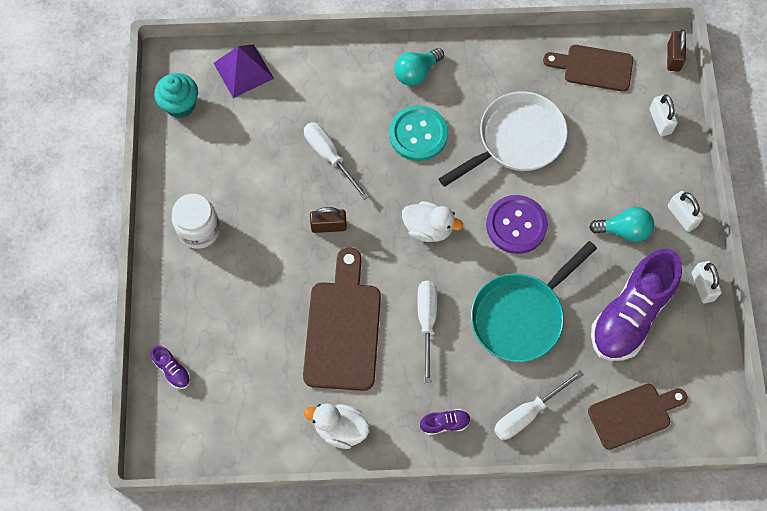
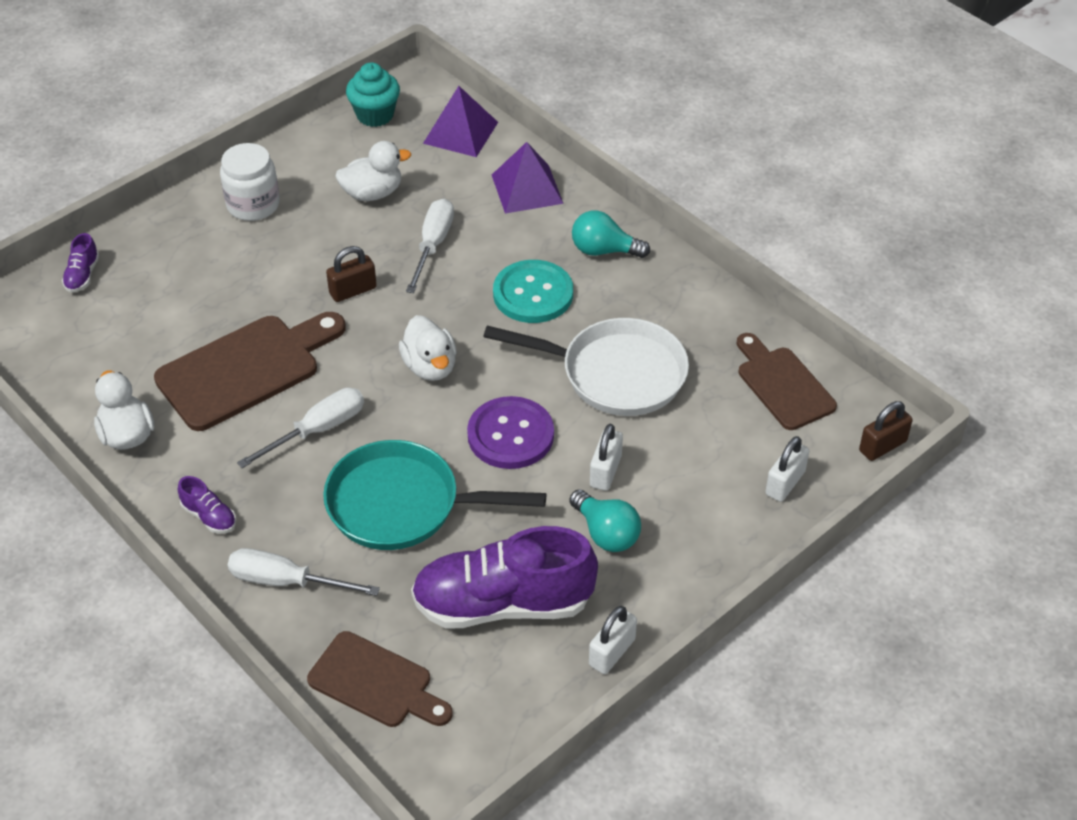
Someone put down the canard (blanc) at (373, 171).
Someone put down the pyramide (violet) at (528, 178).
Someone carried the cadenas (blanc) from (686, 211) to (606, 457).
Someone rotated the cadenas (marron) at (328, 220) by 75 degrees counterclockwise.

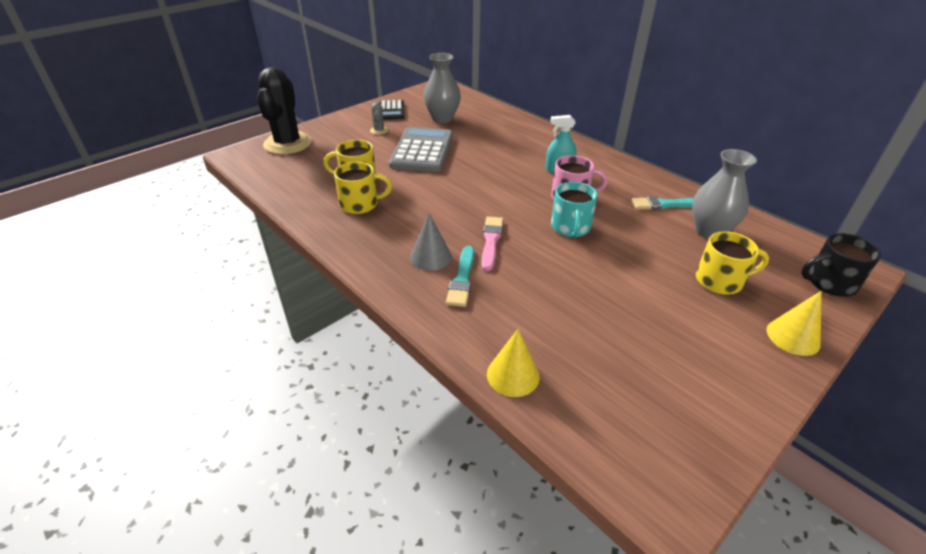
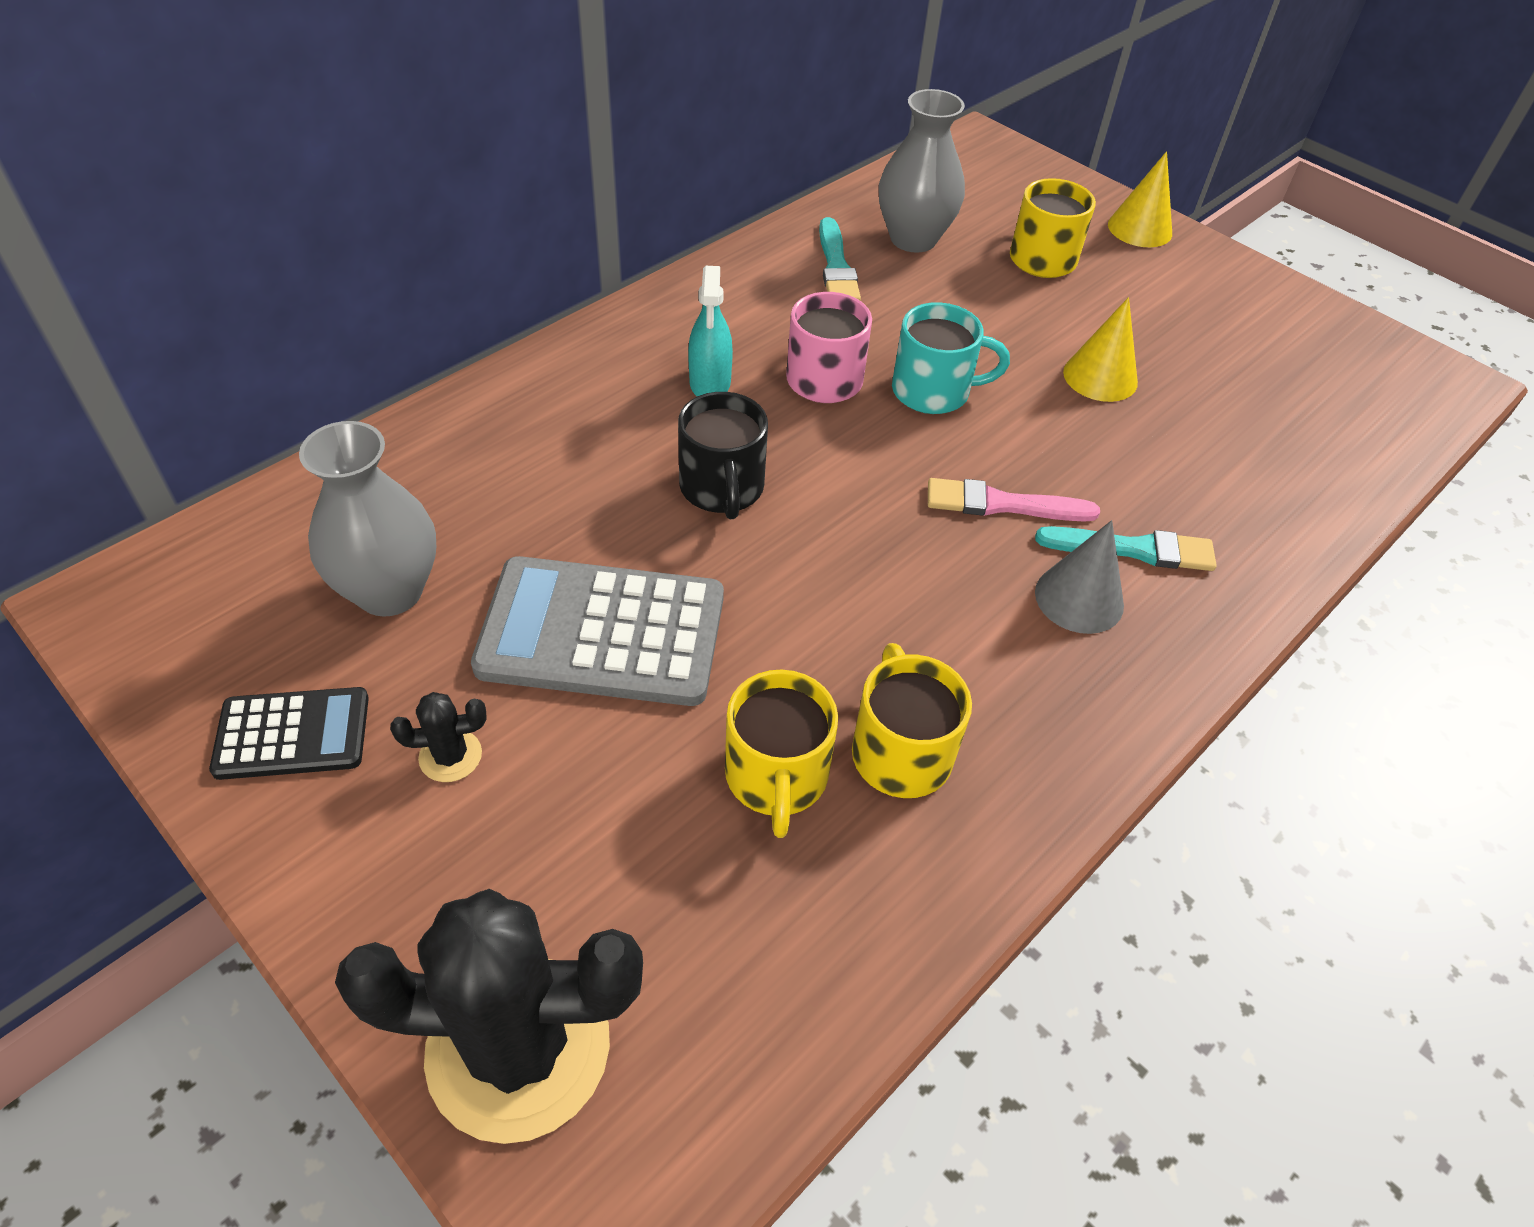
Someone carried the cône (jaune) from (513, 363) to (1100, 349).
Someone carried the tasse (noir) from (841, 265) to (723, 455).
Someone repainted the cactus (gris) at (379, 118), which became the cactus (noir) at (438, 737).

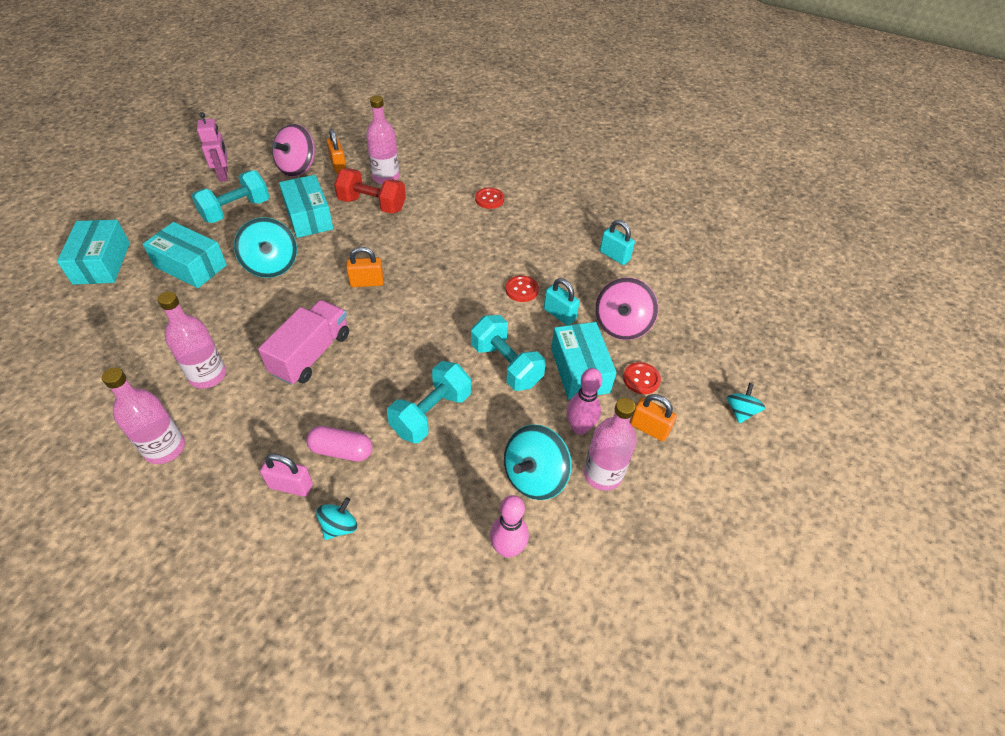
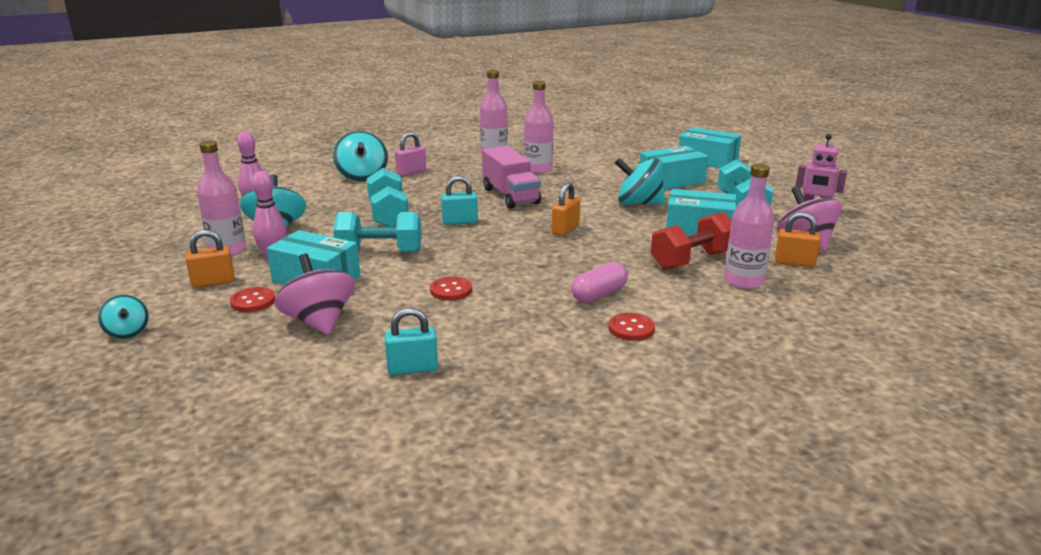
Someone carried the gélule (rose) from (339, 444) to (599, 282).
Someone carried the cadenas (turquoise) from (562, 301) to (459, 200).
Someone scaled the toupie (turquoise) at (336, 518) by 1.80.

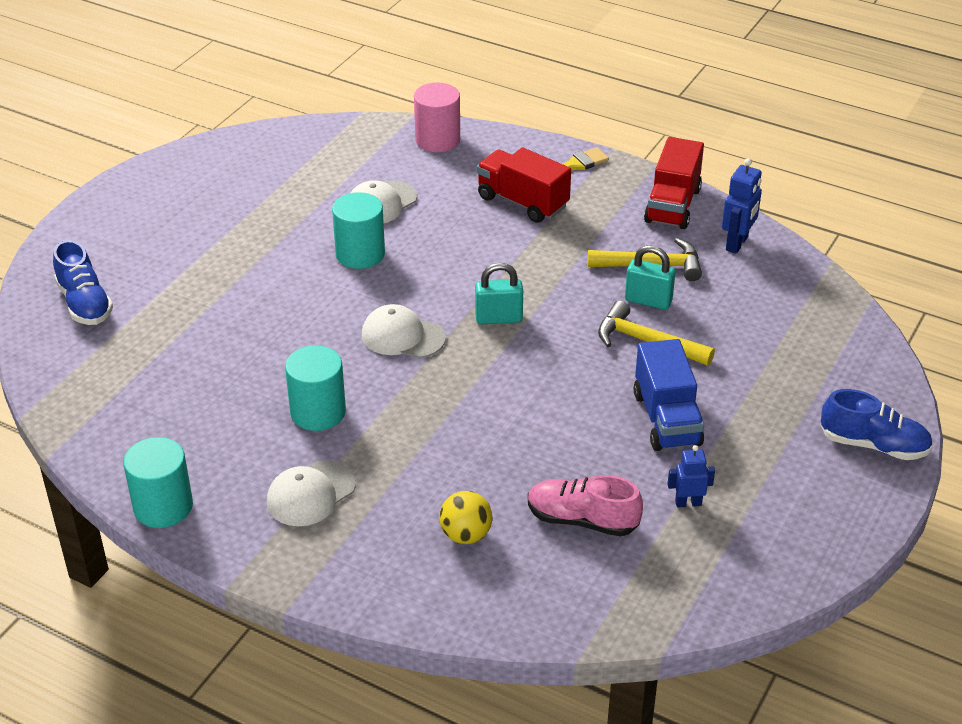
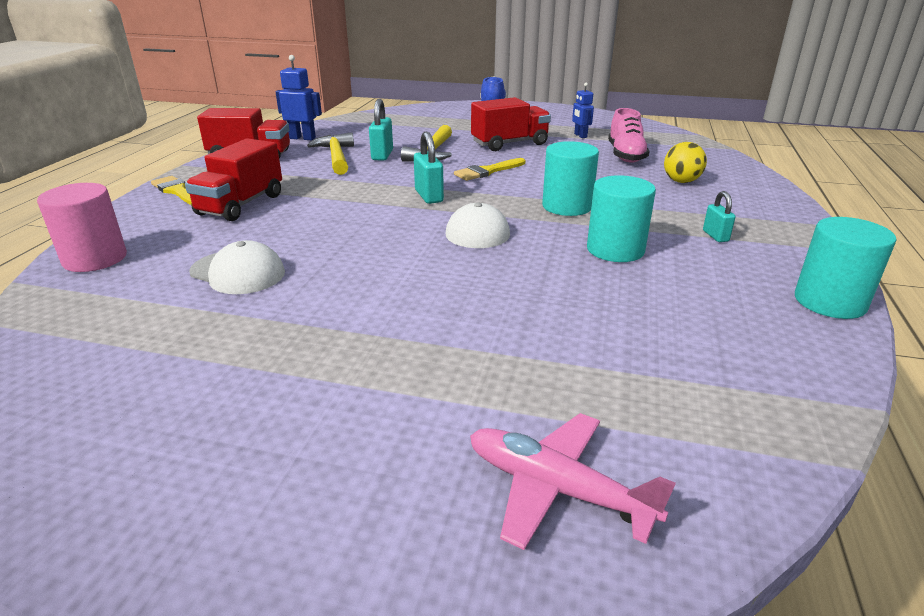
Someone put down the pinceau (jaune) at (489, 169).
Someone carried the cylindre (turquoise) from (358, 230) to (570, 178).
Someone swapped the chaussure (bleu) at (83, 282) for the avion (rose) at (573, 481).
Someone swapped the casquette (blanc) at (311, 493) for the cadenas (turquoise) at (719, 216).
Someone repainted the camion (bleu) at (669, 395), which became the camion (rouge) at (511, 124).

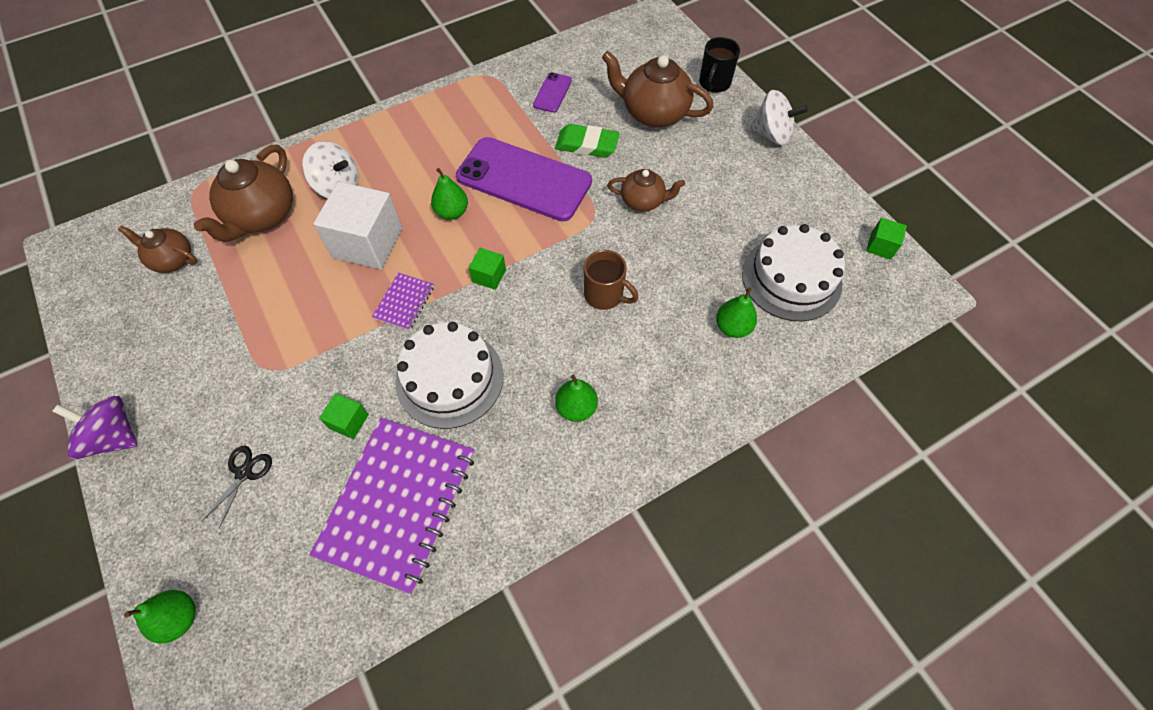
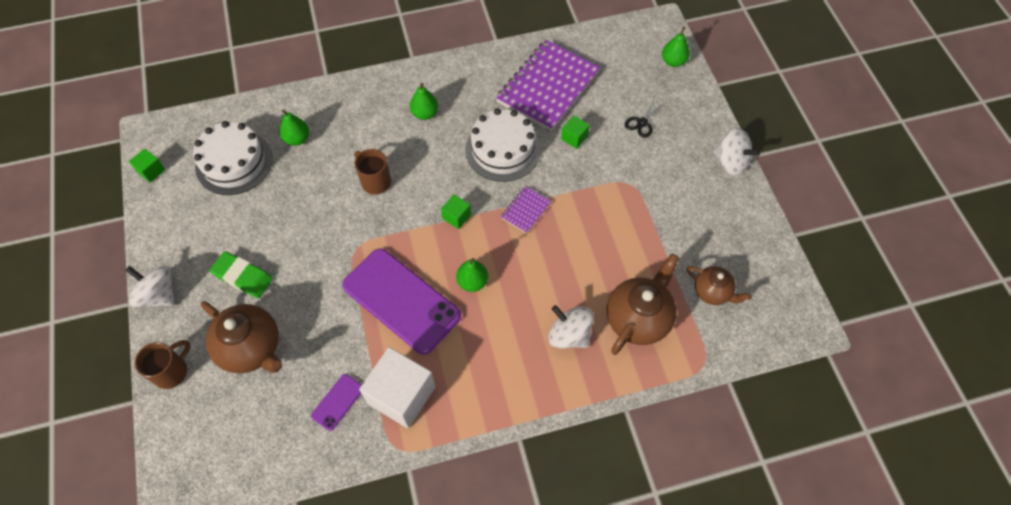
Someone took away the théière (marron) at (646, 190).
Someone carried the cube (blanc) from (357, 226) to (397, 387).
Someone carried the gomme (vert) from (587, 140) to (241, 274).
Someone repainted the toupie (violet) at (94, 427), which became the toupie (blanc) at (736, 152).
Someone repainted the tasse (noir) at (719, 65), which became the tasse (marron) at (162, 364).

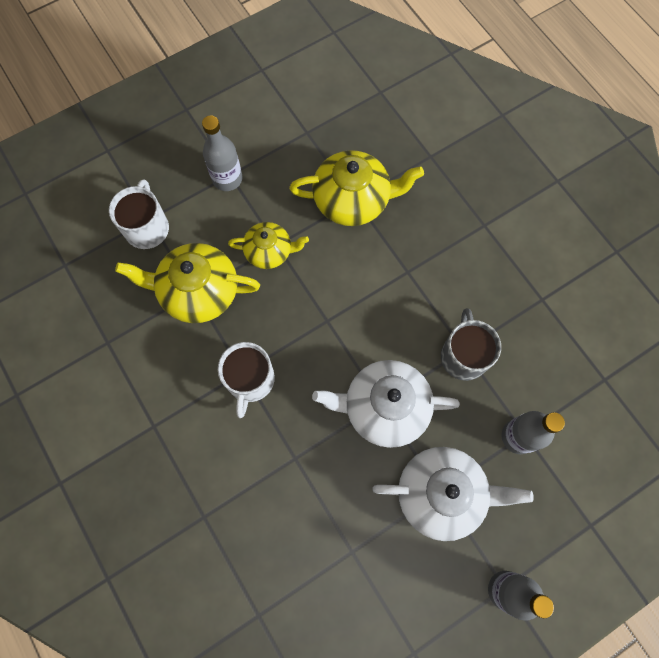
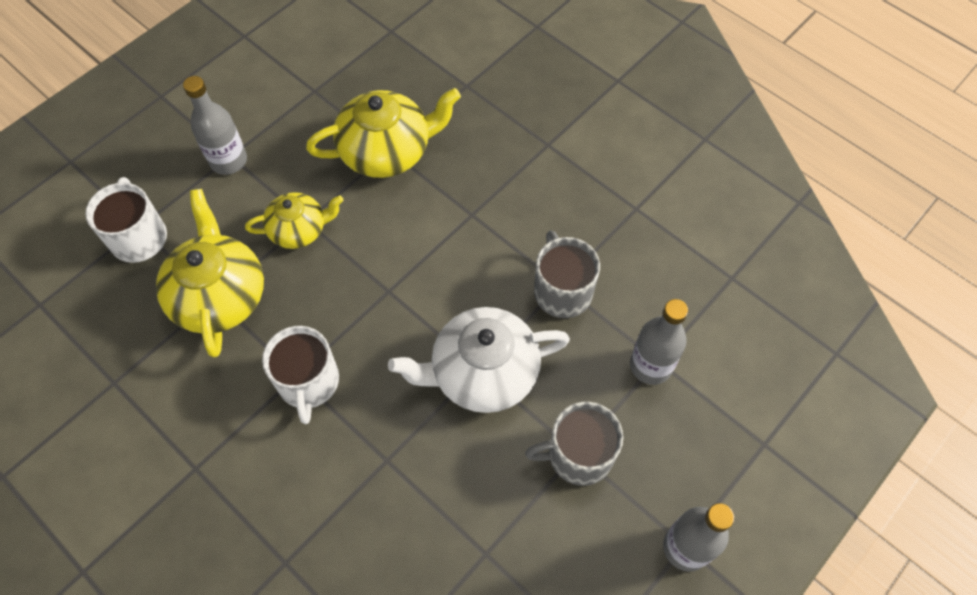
Someone swapped the théière (blanc) at (453, 494) for the tasse (gris) at (574, 444).
Someone rotated the théière (jaune) at (187, 283) by 90 degrees clockwise.

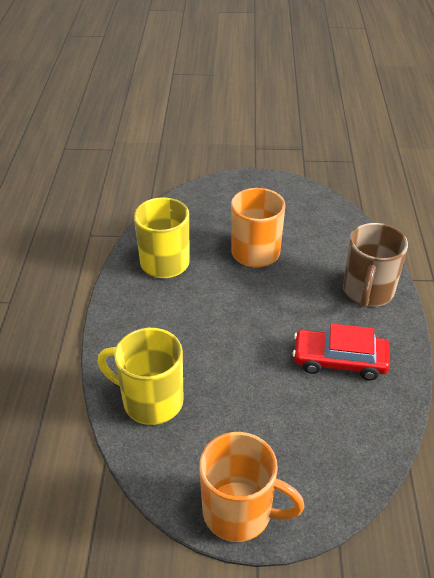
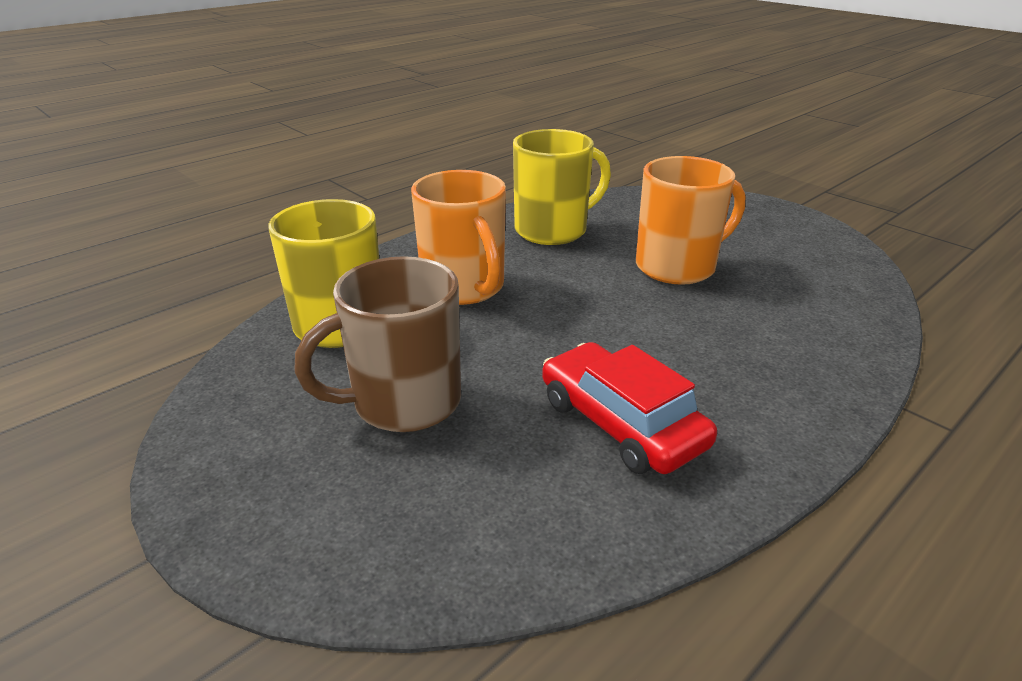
Someone carried the tasse (orange) from (252, 487) to (458, 237).
Someone carried the tasse (marron) from (375, 265) to (377, 344).

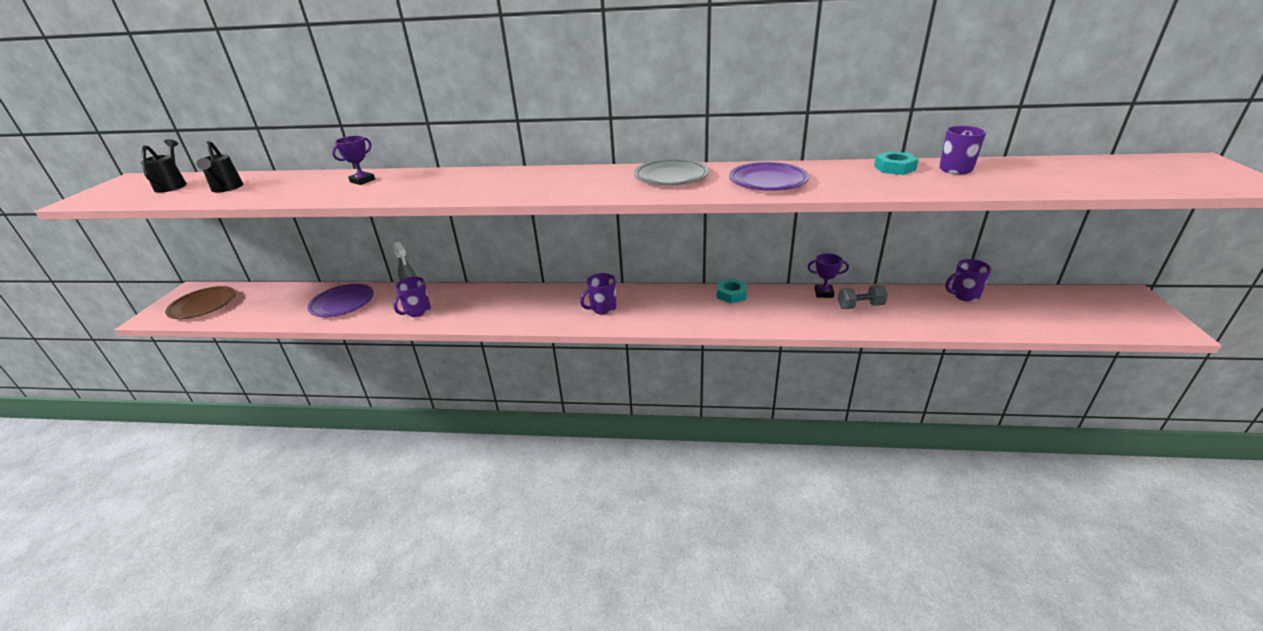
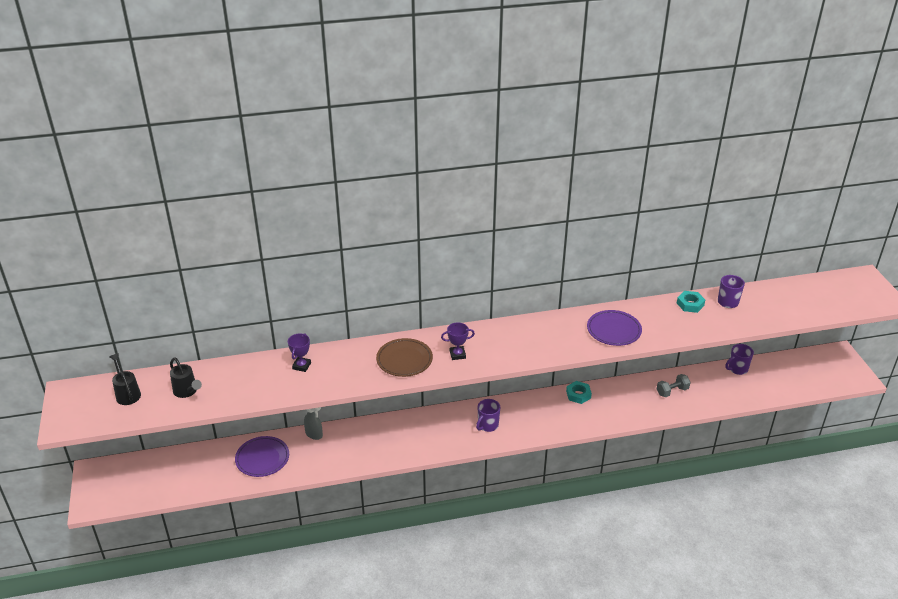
Someone took away the tasse (violet) at (412, 297).
Someone took away the assiette (gris) at (671, 172).
Someone carried the assiette (marron) from (200, 302) to (404, 357).
Someone carried the trophée (violet) from (828, 275) to (458, 341).

